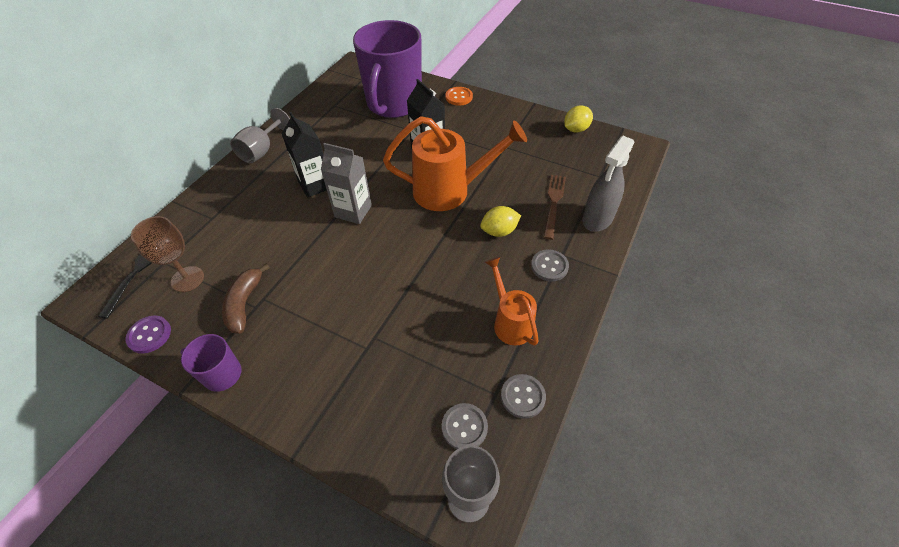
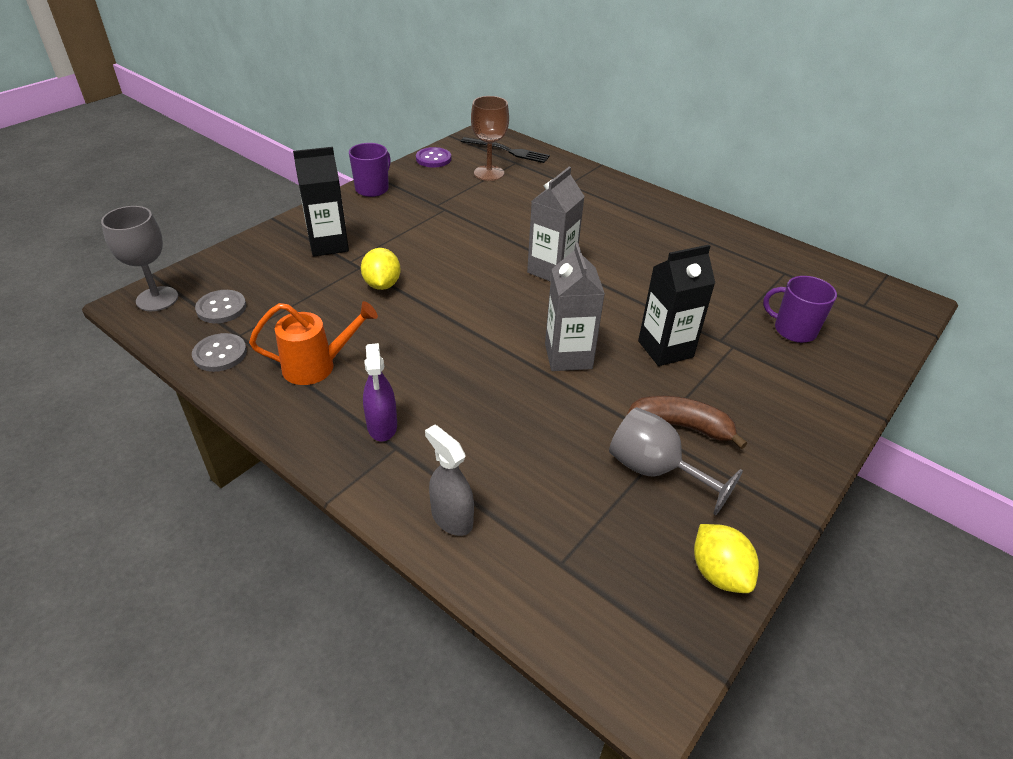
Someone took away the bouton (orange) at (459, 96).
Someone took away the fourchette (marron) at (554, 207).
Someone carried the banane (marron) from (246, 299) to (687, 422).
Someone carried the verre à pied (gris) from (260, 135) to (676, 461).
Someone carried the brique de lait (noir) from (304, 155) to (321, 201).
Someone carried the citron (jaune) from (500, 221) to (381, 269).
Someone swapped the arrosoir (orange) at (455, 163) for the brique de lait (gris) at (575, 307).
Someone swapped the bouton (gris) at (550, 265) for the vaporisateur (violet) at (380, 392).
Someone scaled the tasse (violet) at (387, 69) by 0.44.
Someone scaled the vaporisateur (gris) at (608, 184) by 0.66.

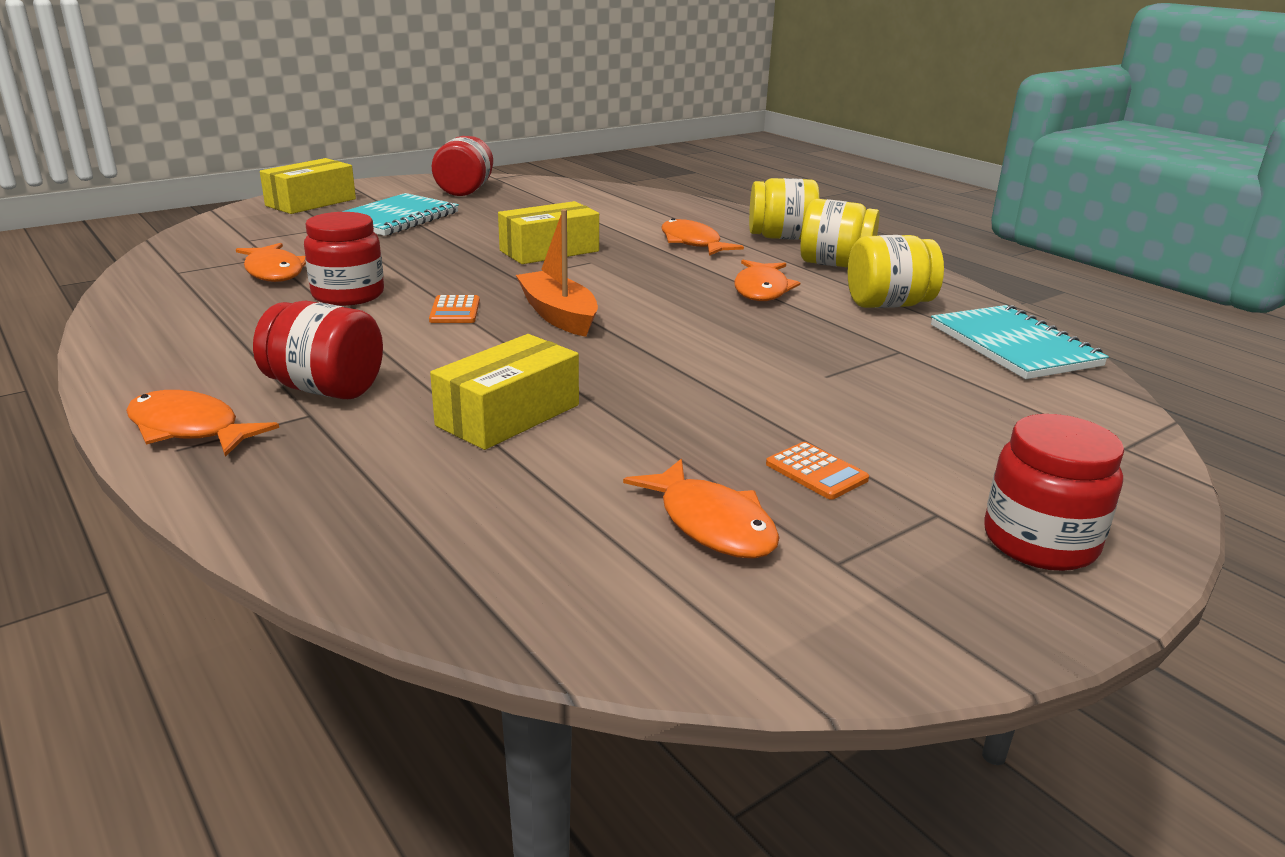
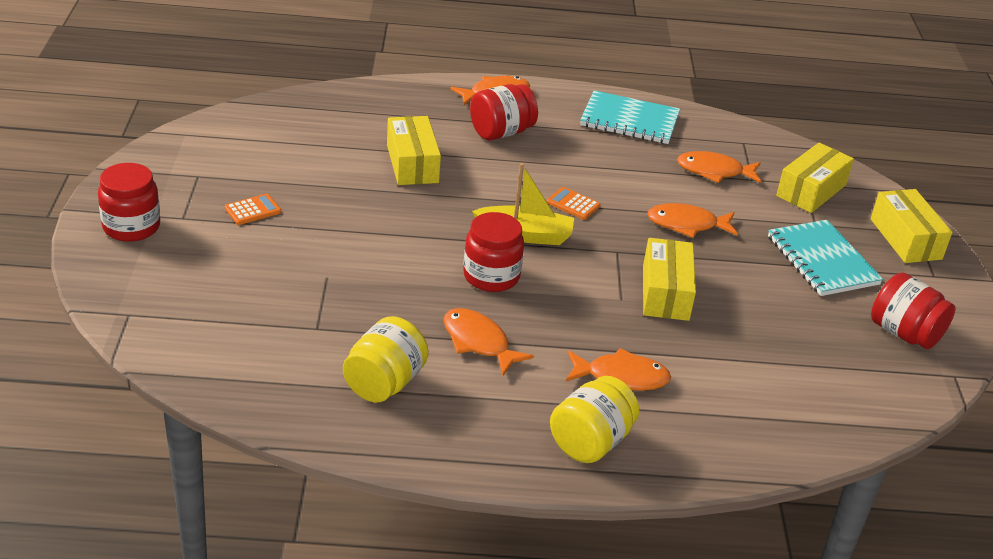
Someone took away the bocal (jaune) at (840, 233).
Someone put down the boîte (jaune) at (815, 178).
Someone carried the bocal (rouge) from (344, 259) to (493, 252).
Someone carried the poisson (orange) from (701, 509) to (692, 220).
Someone carried the carnet (turquoise) from (1020, 342) to (630, 117).
Someone repainted the bateau (orange) at (557, 273), which became the bateau (jaune) at (523, 204).
Someone rotated the calculatrice (orange) at (817, 471) by 150 degrees clockwise.

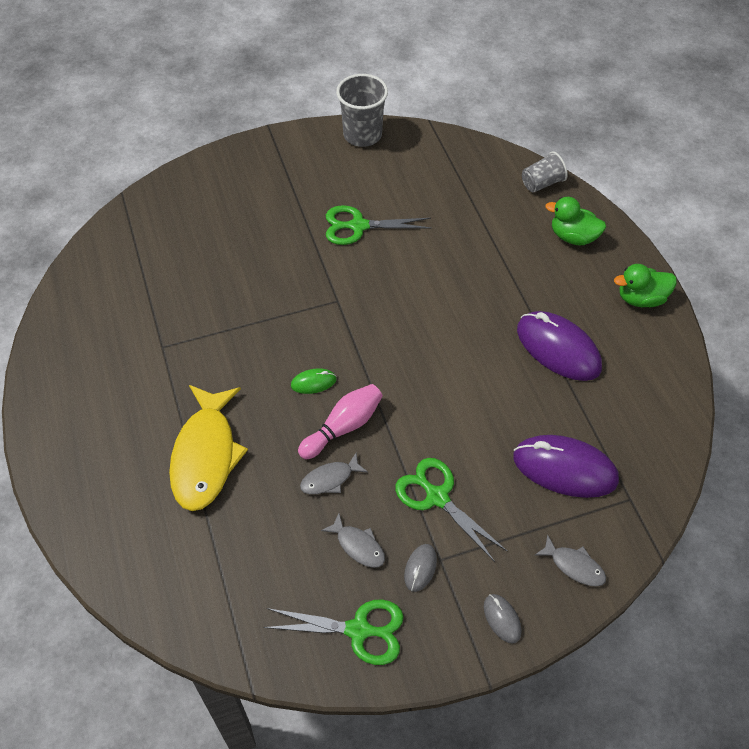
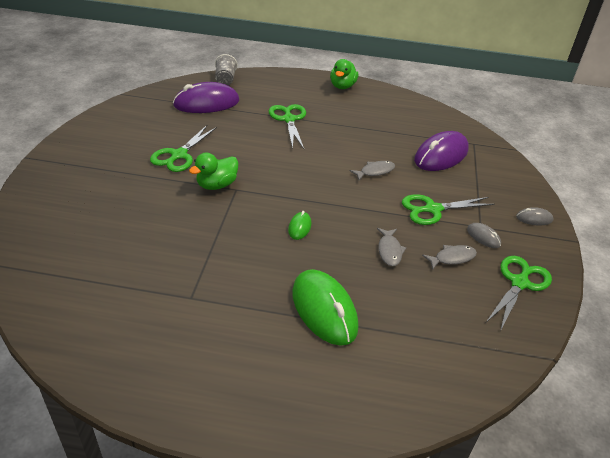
Someone took away the quille (rose) at (340, 421).
Someone took away the gobelet (gris) at (362, 110).
Someone put down the ciseaux (vert) at (287, 126).
Someone carried the souris (violet) from (559, 346) to (206, 97).
Someone carried the poisson (gris) from (570, 560) to (372, 170).
Someone carried the canard (vert) from (575, 221) to (213, 171).
Someone swapped the poisson (jaune) at (208, 448) for the souris (vert) at (325, 307).

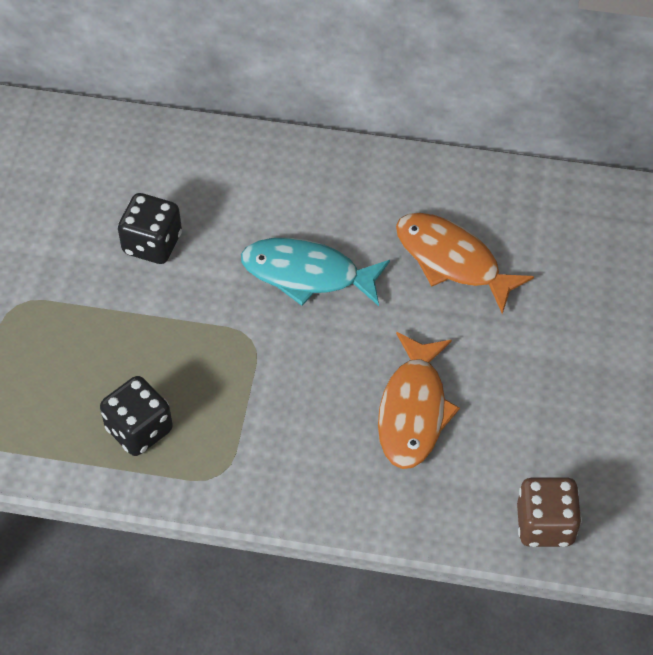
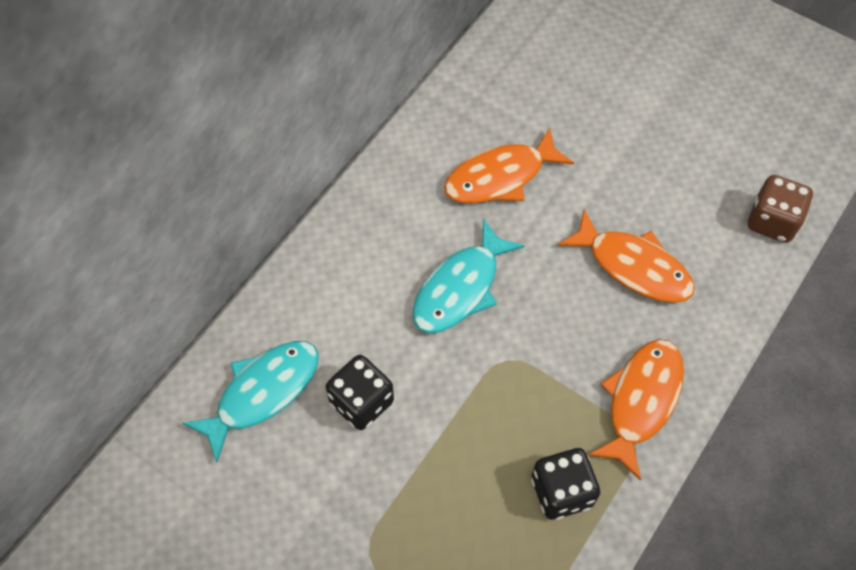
Someone put down the poisson (turquoise) at (250, 402).
Someone put down the poisson (orange) at (636, 409).

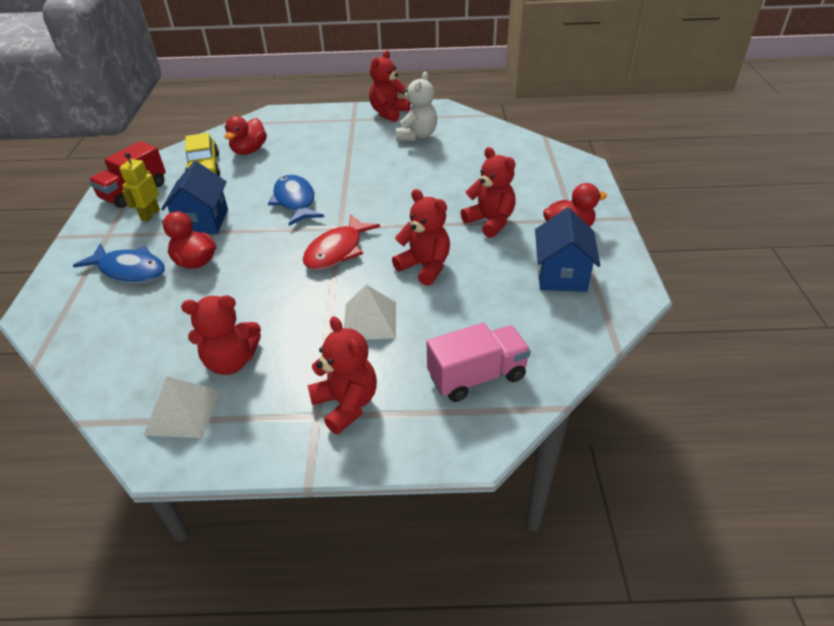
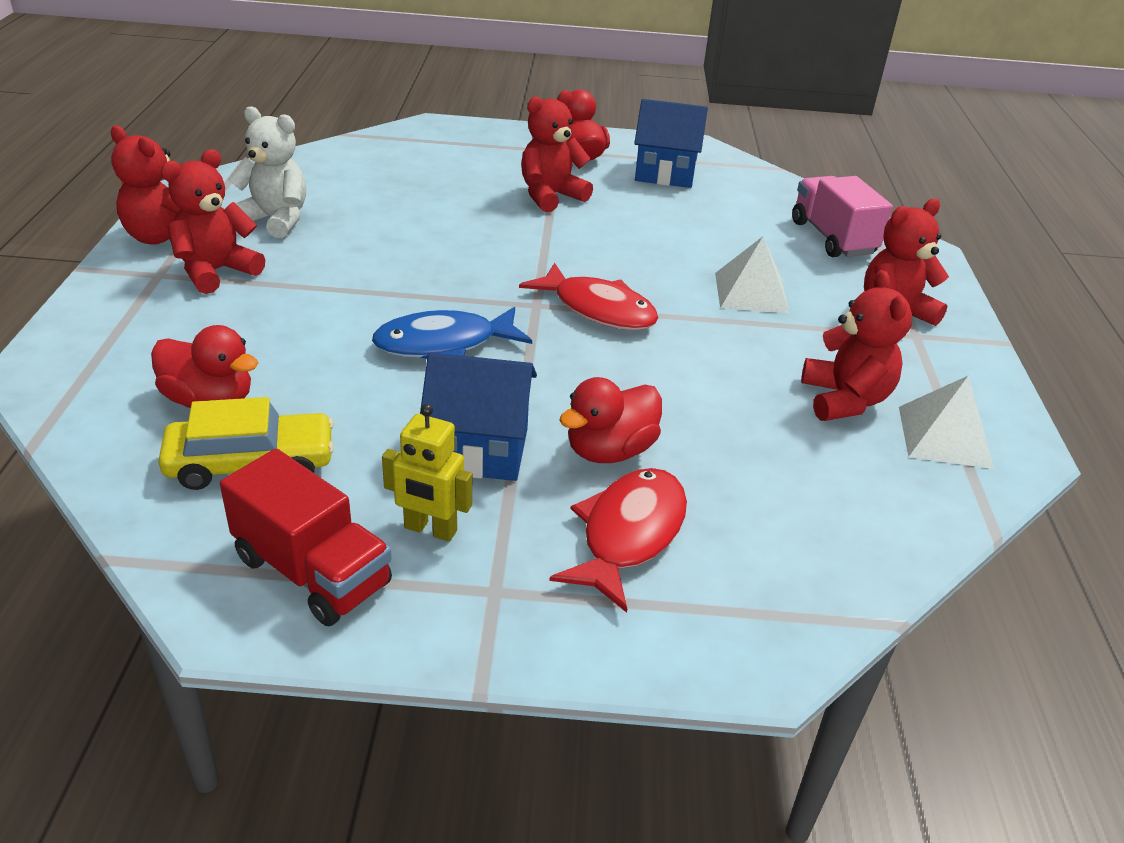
Someone carried the ours en peluche (rouge) from (421, 237) to (213, 221).
Someone repainted the poisson (bleu) at (119, 263), which became the poisson (rouge) at (618, 540).

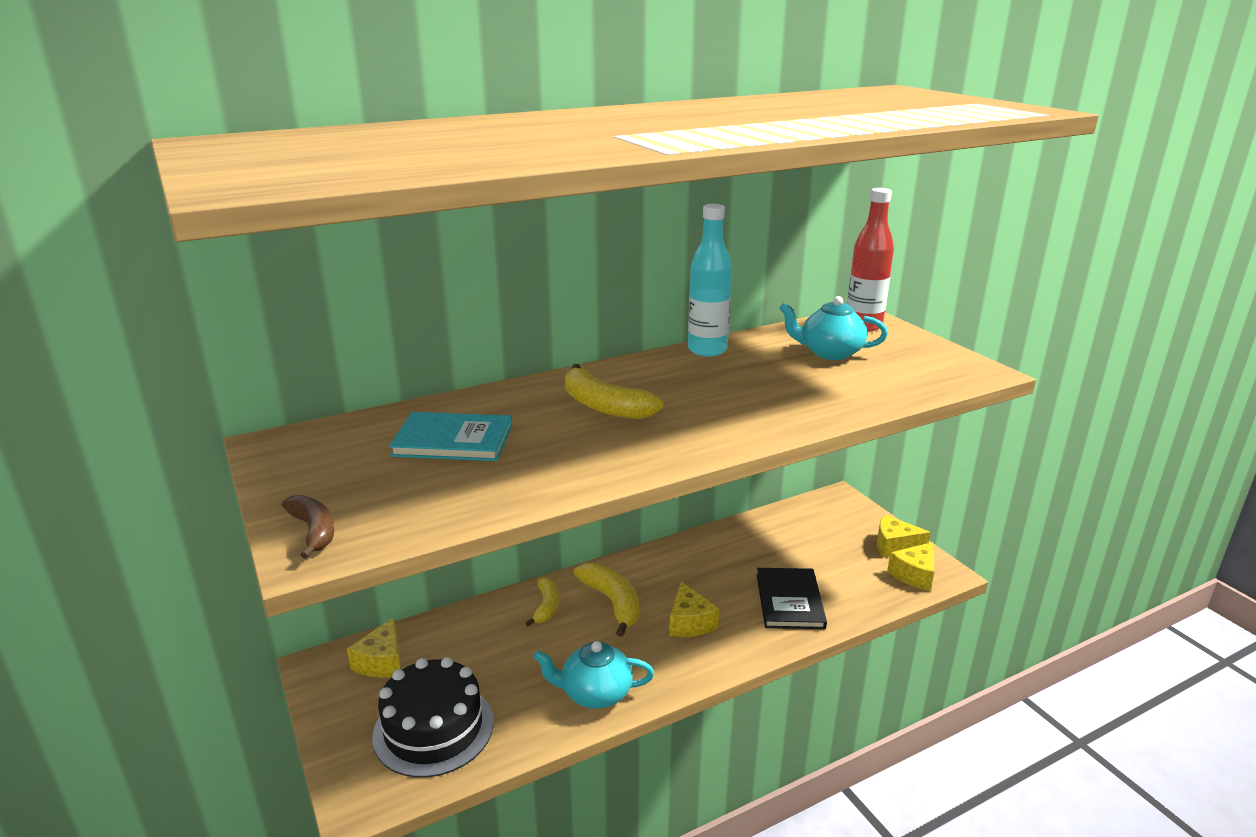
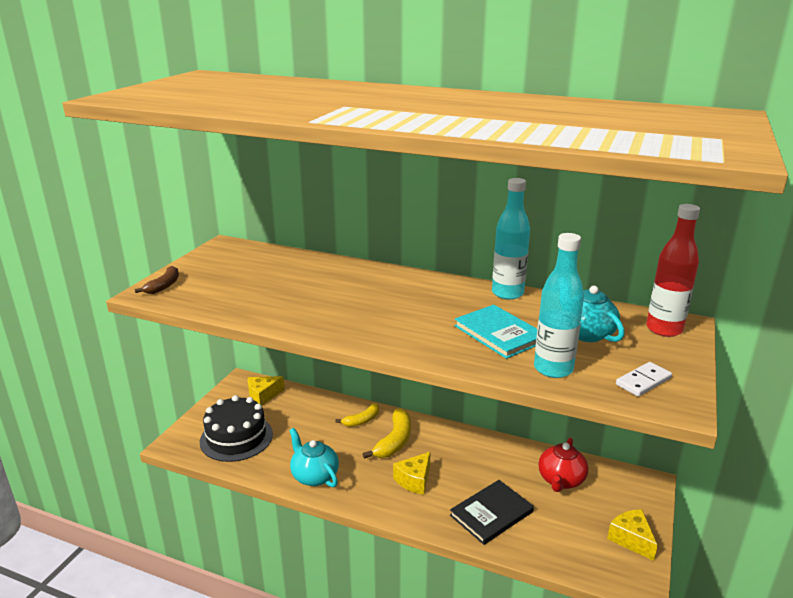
Someone took away the banane (jaune) at (614, 391).
Someone took away the fromage (jaune) at (910, 566).
Someone put down the bouteille (turquoise) at (559, 305).
Someone put down the théière (rouge) at (563, 465).
Someone put down the domino (blanc) at (644, 379).
Someone carried the livre (turquoise) from (450, 436) to (495, 332).

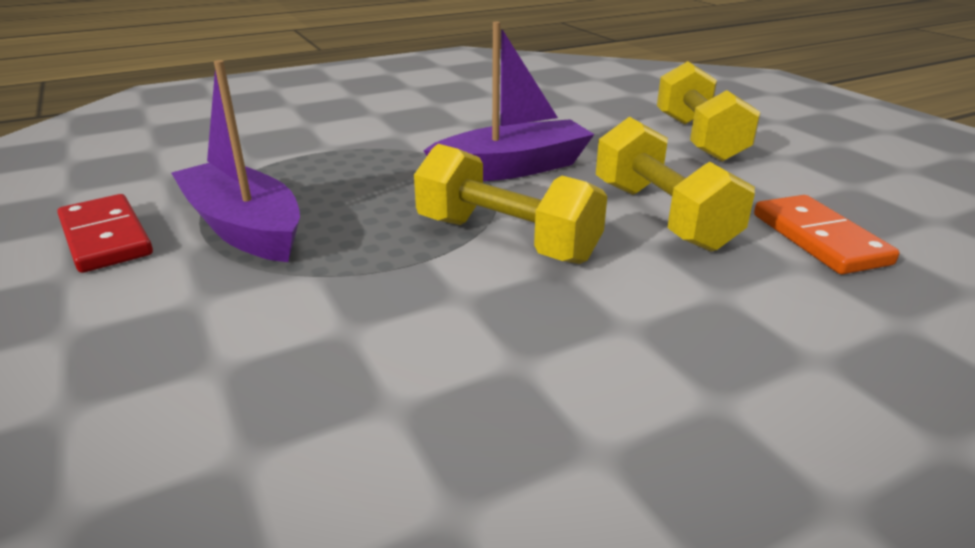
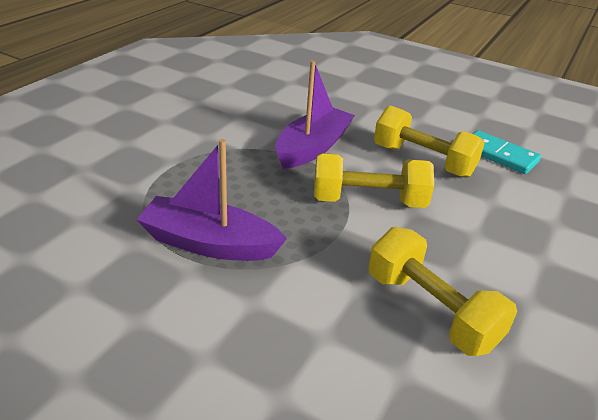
Someone took away the domino (rouge) at (105, 233).
Someone carried the haltère (jaune) from (709, 111) to (442, 291).
Someone repainted the domino (orange) at (827, 235), which became the domino (turquoise) at (507, 152).

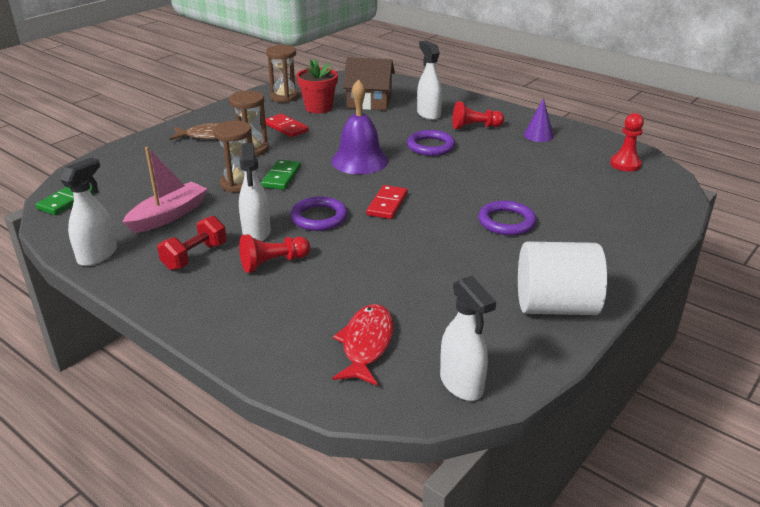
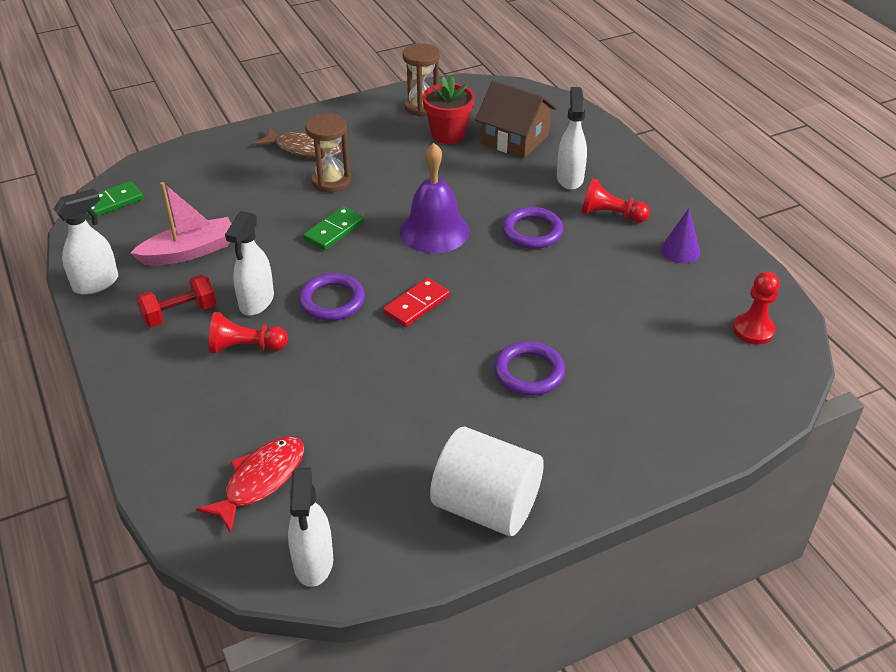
Someone took away the sablier (marron) at (234, 156).
Someone took away the domino (rouge) at (287, 125).

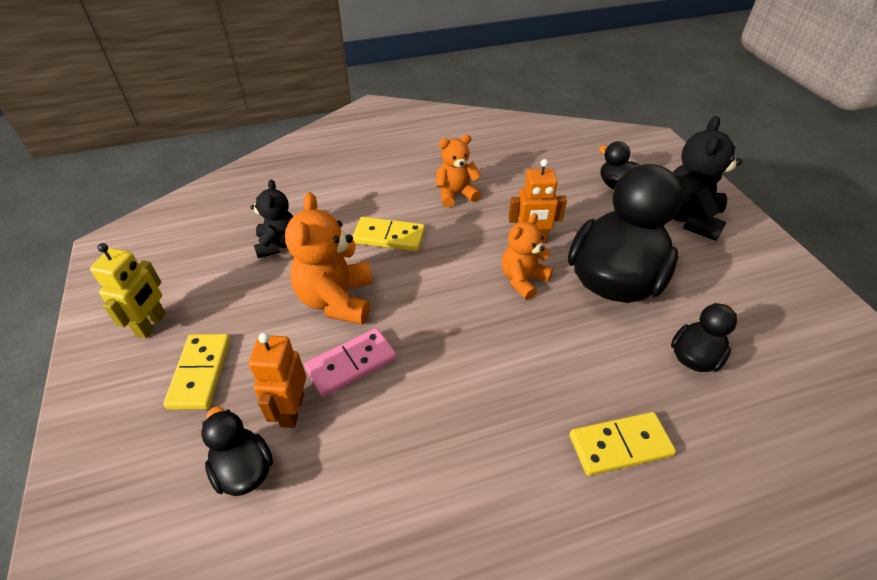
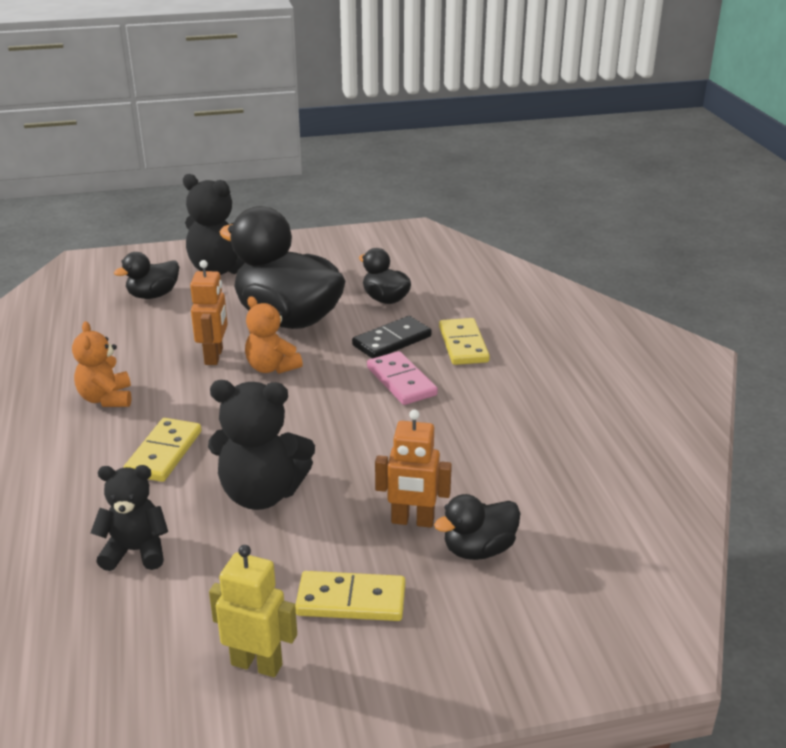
Someone put down the domino (noir) at (392, 337).
Someone carried the domino (rose) from (350, 362) to (402, 378).
Someone repainted the ours en peluche (orange) at (329, 258), which became the ours en peluche (noir) at (261, 445).

